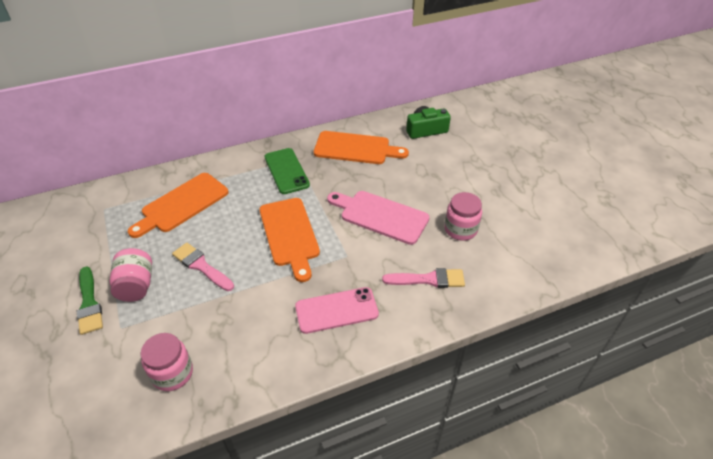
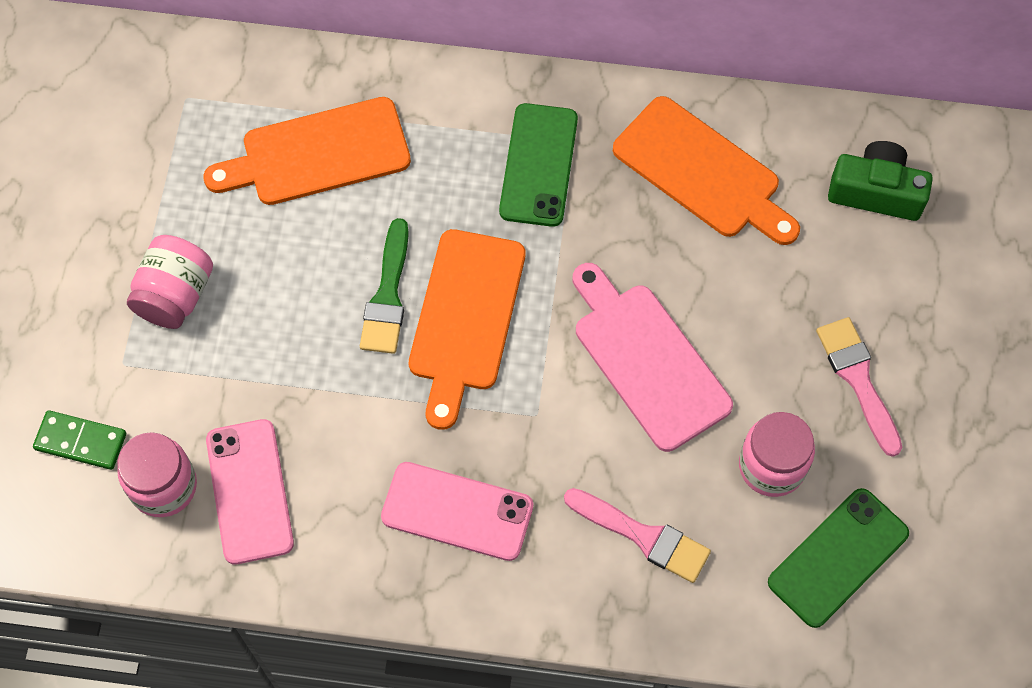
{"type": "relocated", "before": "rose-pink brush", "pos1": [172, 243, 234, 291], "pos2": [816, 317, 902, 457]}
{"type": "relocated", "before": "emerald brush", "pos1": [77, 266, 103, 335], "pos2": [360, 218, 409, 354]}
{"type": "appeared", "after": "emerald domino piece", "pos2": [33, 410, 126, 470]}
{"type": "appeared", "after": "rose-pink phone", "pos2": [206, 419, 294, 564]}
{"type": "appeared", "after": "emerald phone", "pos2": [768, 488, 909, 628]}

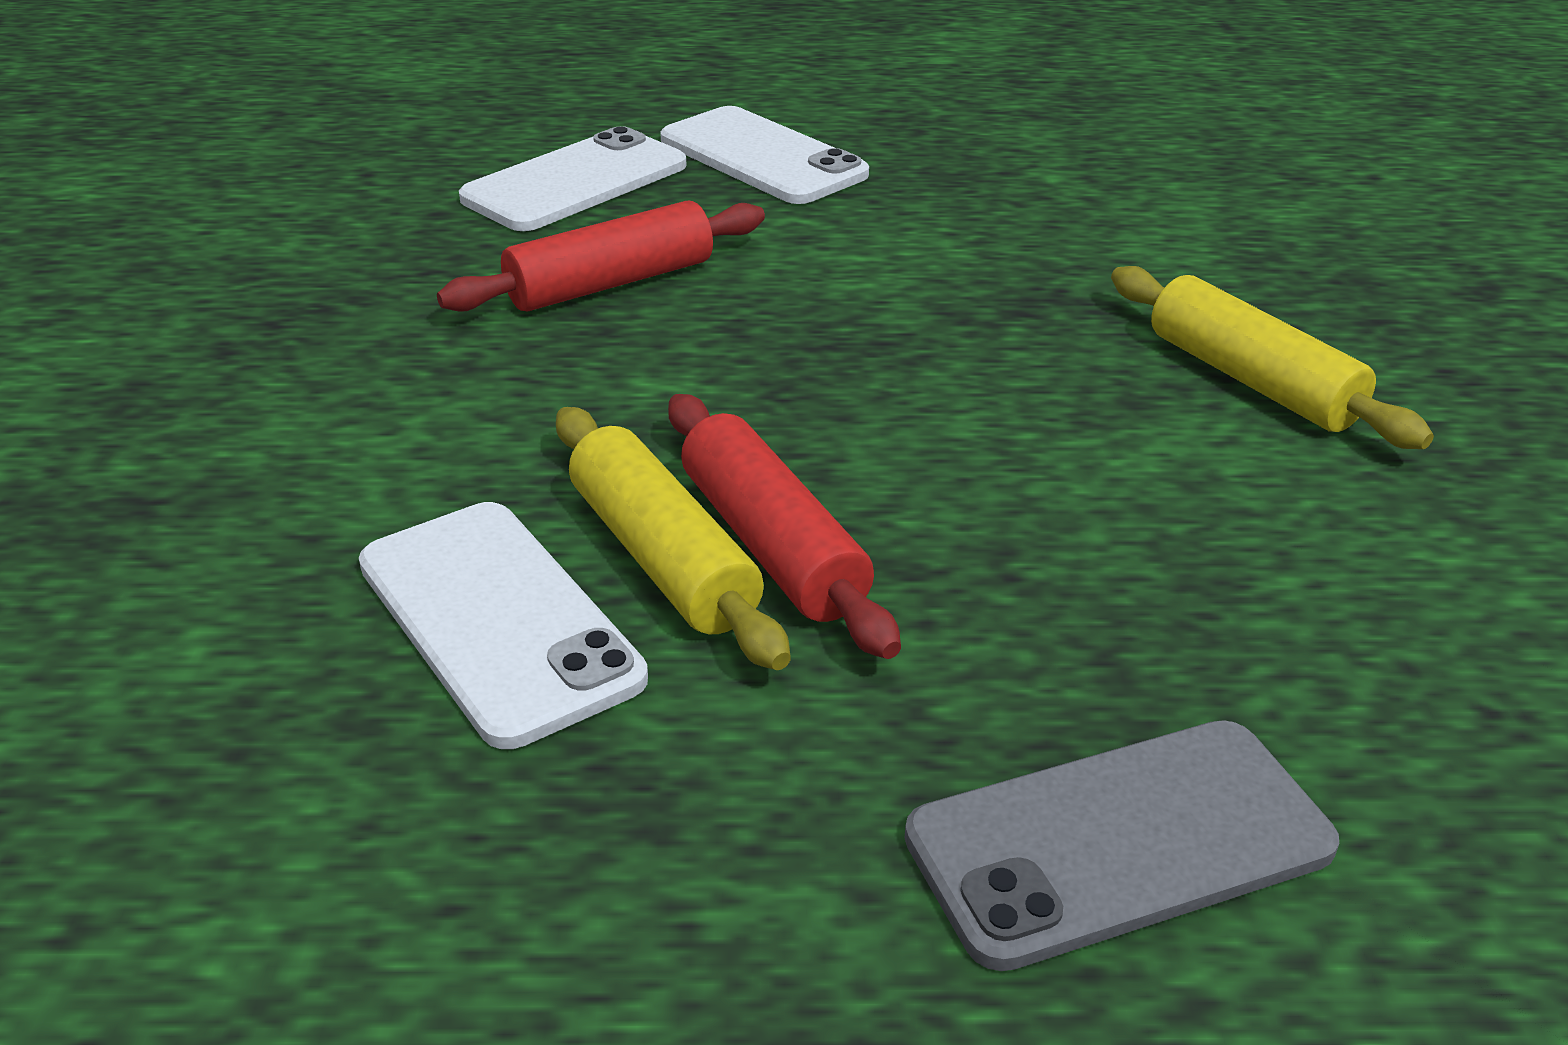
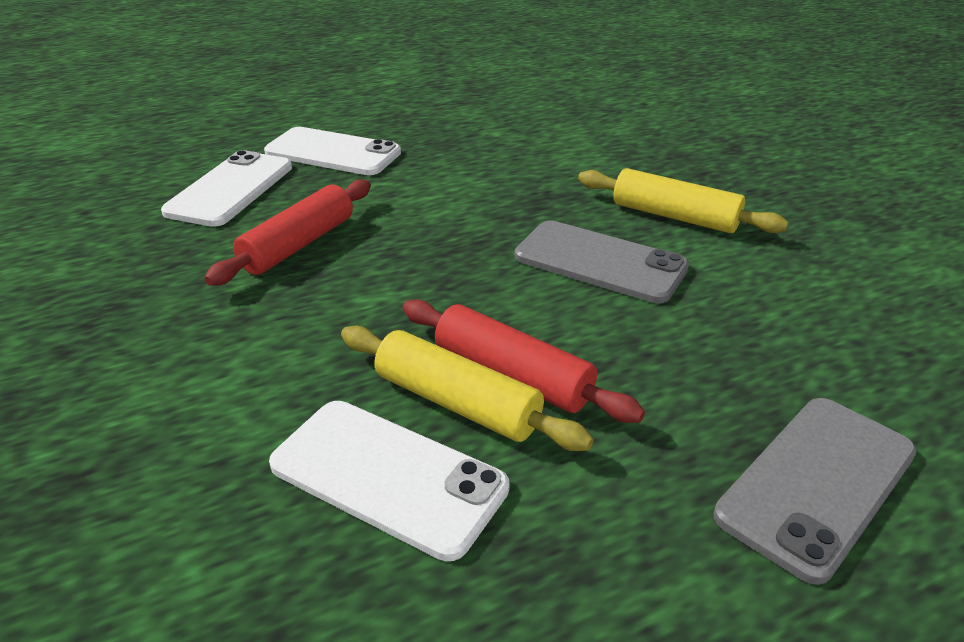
{"type": "appeared", "after": "grey phone", "pos2": [515, 220, 689, 303]}

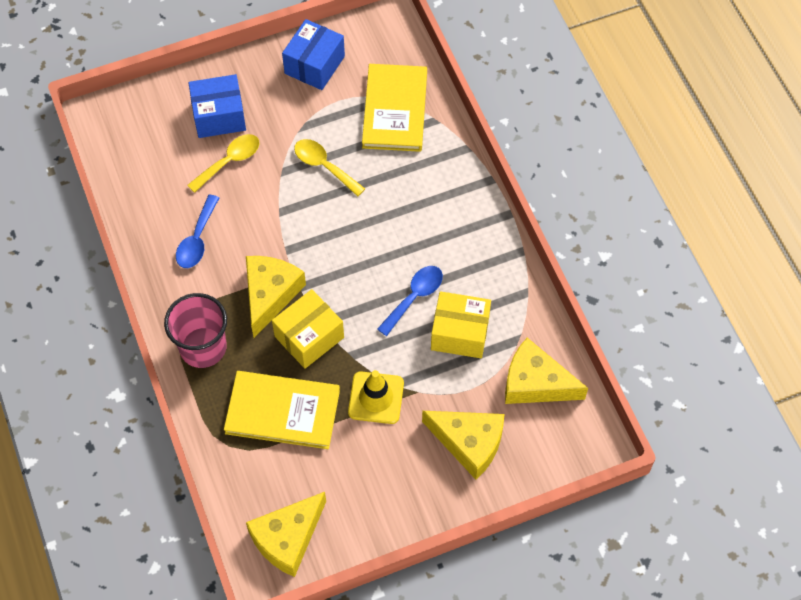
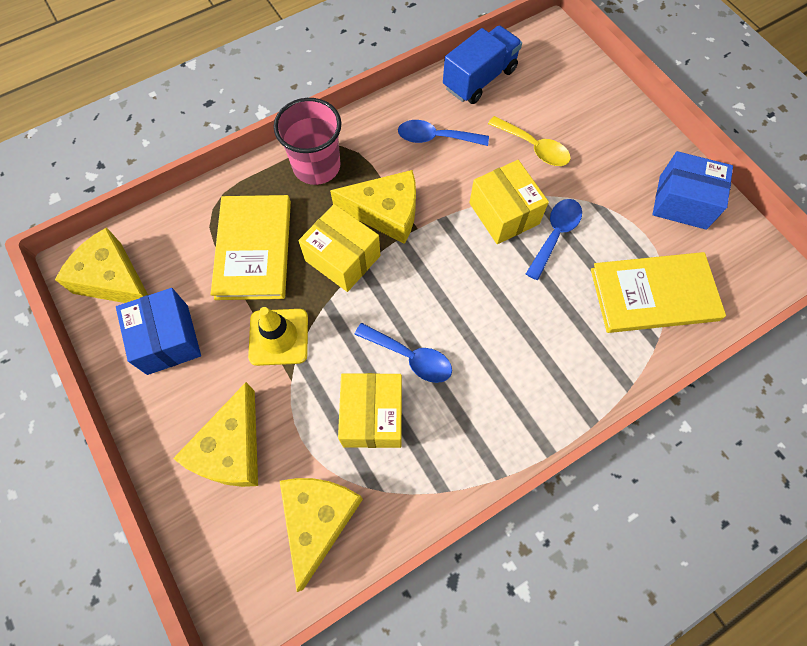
{"type": "relocated", "before": "blue package", "pos1": [189, 74, 246, 138], "pos2": [116, 288, 201, 375]}
{"type": "colour", "before": "bright yellow tablespoon", "after": "blue tablespoon", "pos1": [294, 139, 365, 197], "pos2": [526, 199, 582, 280]}
{"type": "appeared", "after": "blue lorry", "pos2": [443, 25, 522, 104]}
{"type": "appeared", "after": "bright yellow package", "pos2": [469, 160, 549, 244]}

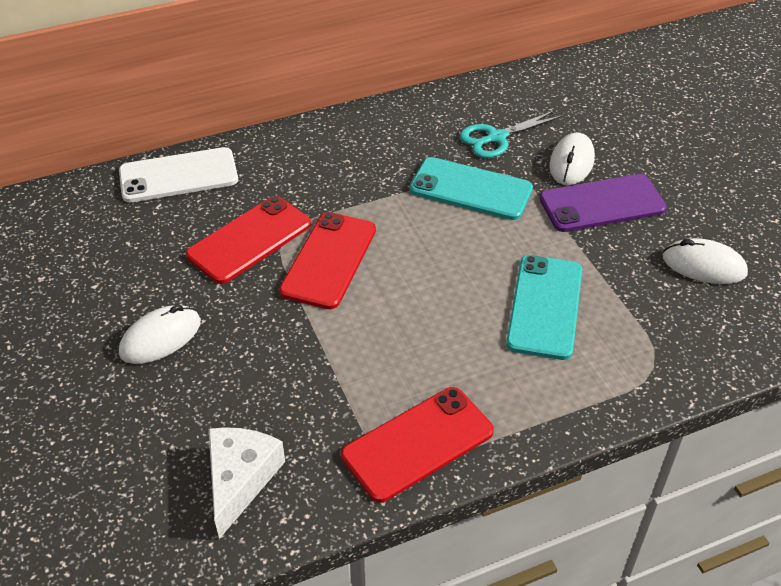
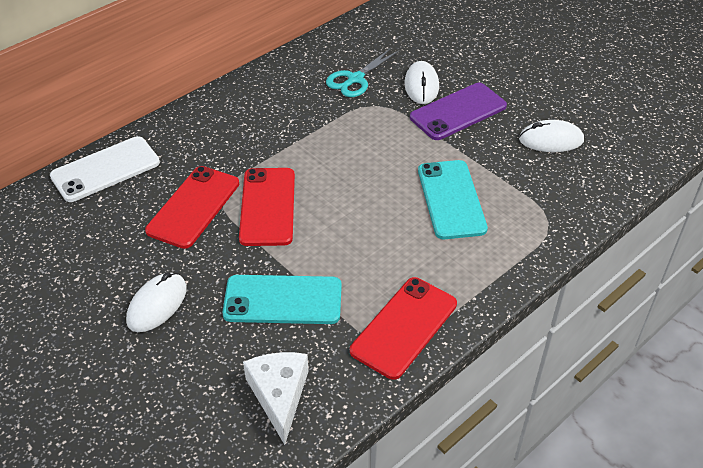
{"type": "relocated", "before": "turquoise phone", "pos1": [410, 157, 533, 220], "pos2": [223, 275, 342, 324]}

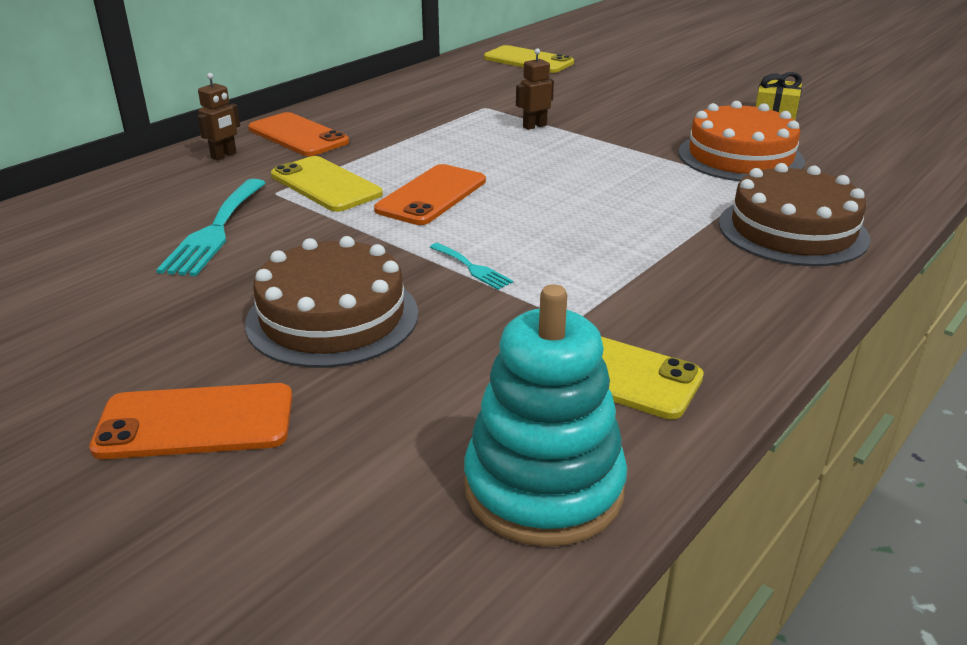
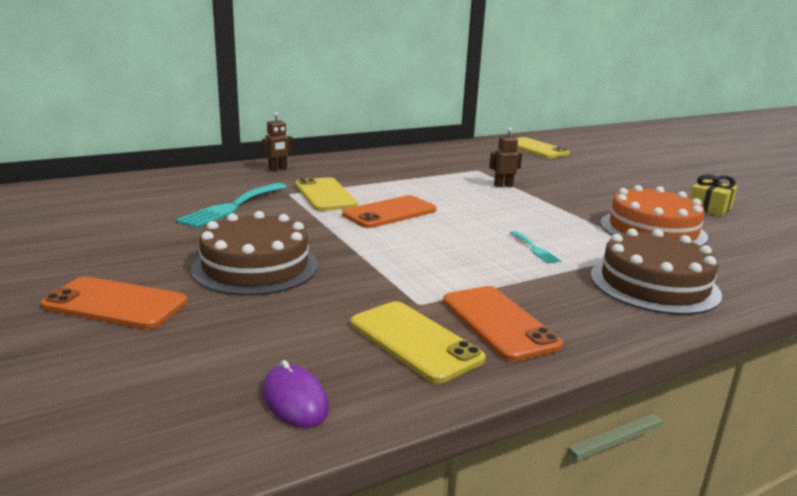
{"type": "relocated", "before": "orange phone", "pos1": [248, 112, 349, 156], "pos2": [443, 286, 563, 362]}
{"type": "relocated", "before": "turquoise fork", "pos1": [430, 243, 513, 290], "pos2": [510, 231, 561, 264]}
{"type": "exchanged", "before": "turquoise ring stacker", "after": "purple computer mouse", "pos1": [464, 284, 627, 547], "pos2": [262, 360, 329, 428]}

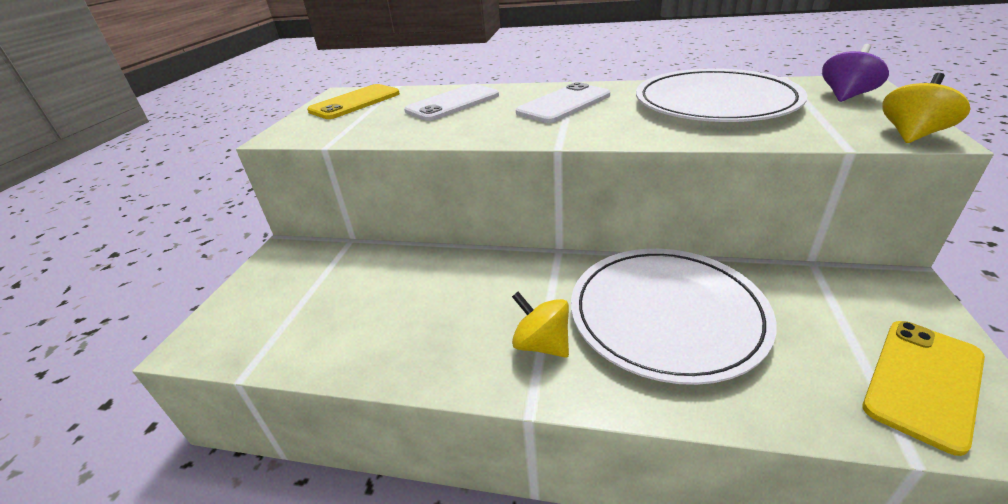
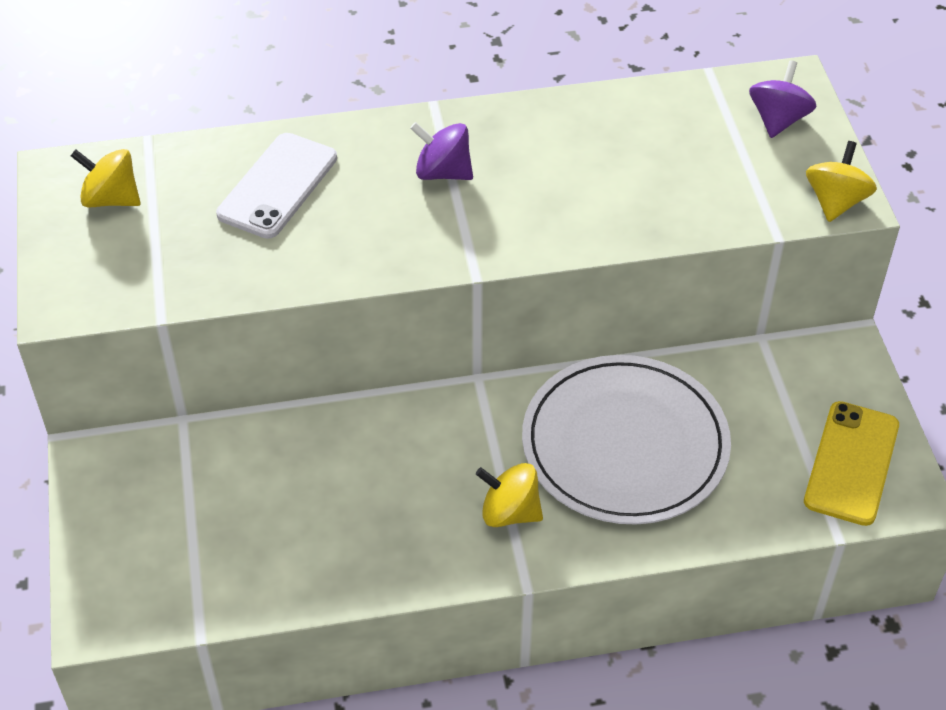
{"type": "missing", "before": "snow-white dinner plate", "pos1": [636, 68, 808, 122]}
{"type": "exchanged", "before": "snow-white phone", "after": "purple spinning top", "pos1": [516, 82, 610, 123], "pos2": [410, 122, 473, 180]}
{"type": "exchanged", "before": "bright yellow phone", "after": "bright yellow spinning top", "pos1": [307, 84, 400, 119], "pos2": [71, 149, 141, 207]}

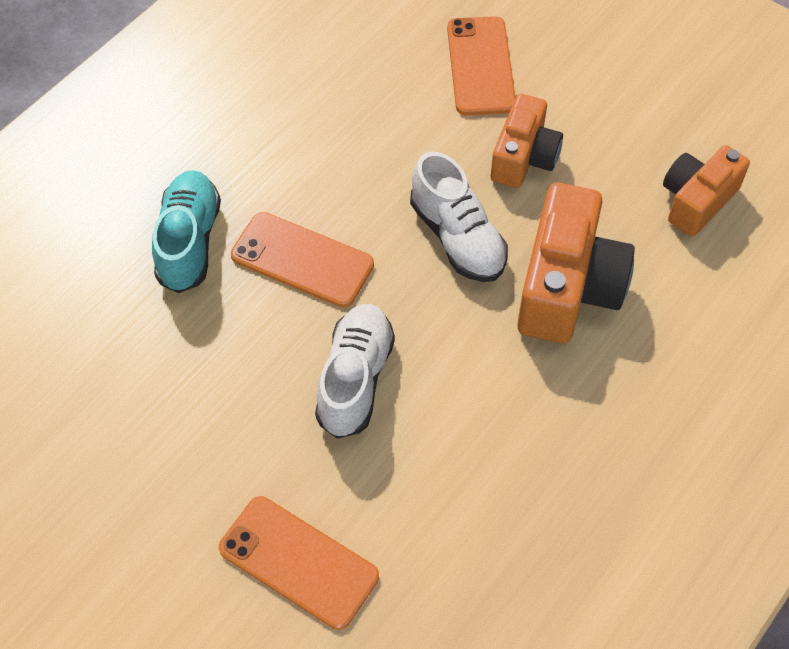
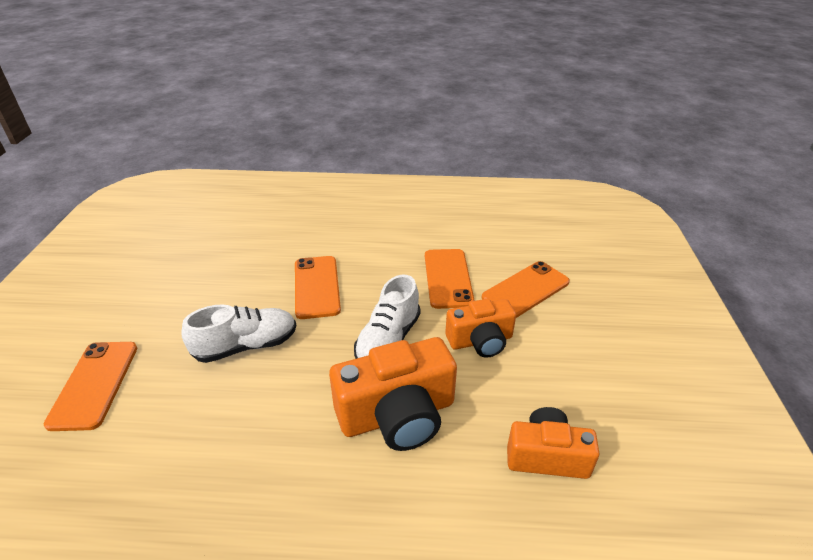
{"type": "missing", "before": "turquoise lace-up shoe", "pos1": [152, 170, 221, 293]}
{"type": "appeared", "after": "orange phone", "pos2": [425, 249, 474, 309]}

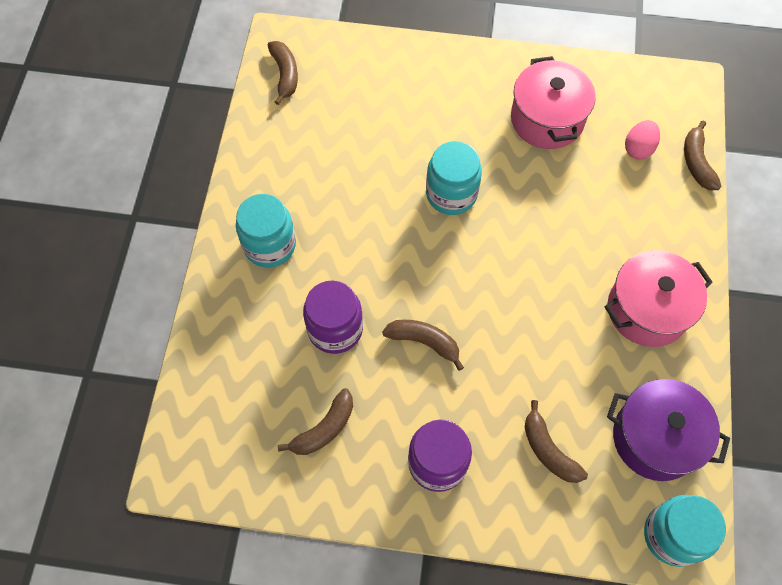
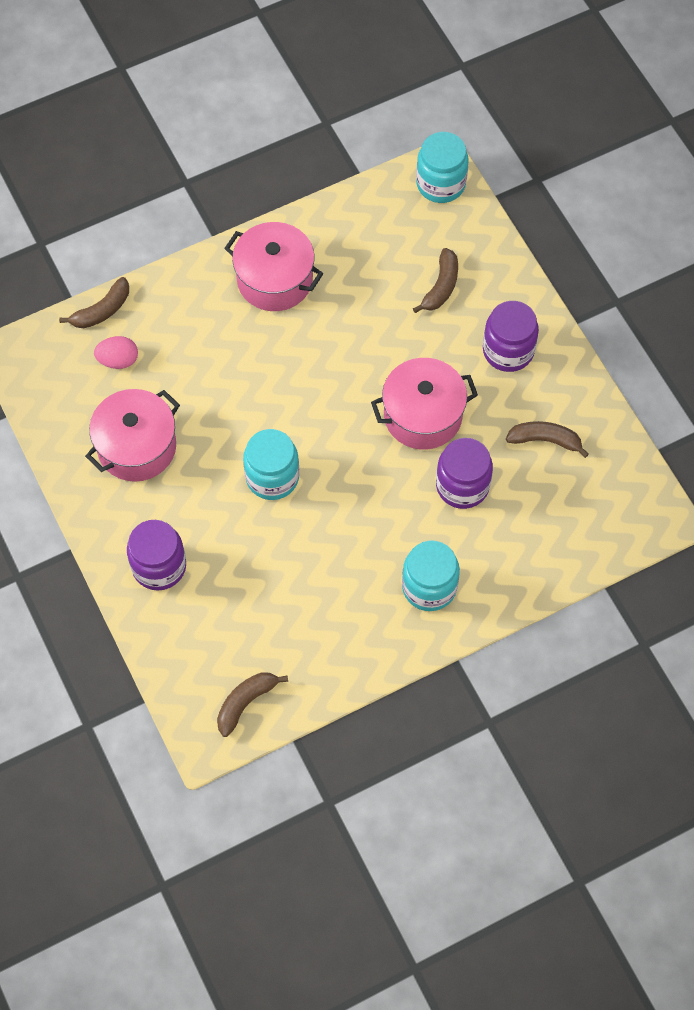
{"type": "exchanged", "before": "dark brown banana", "after": "rose-pink stockpot", "pos1": [382, 320, 464, 371], "pos2": [371, 358, 478, 449]}
{"type": "missing", "before": "purple stockpot", "pos1": [607, 379, 730, 481]}
{"type": "appeared", "after": "purple jam jar", "pos2": [127, 520, 186, 591]}

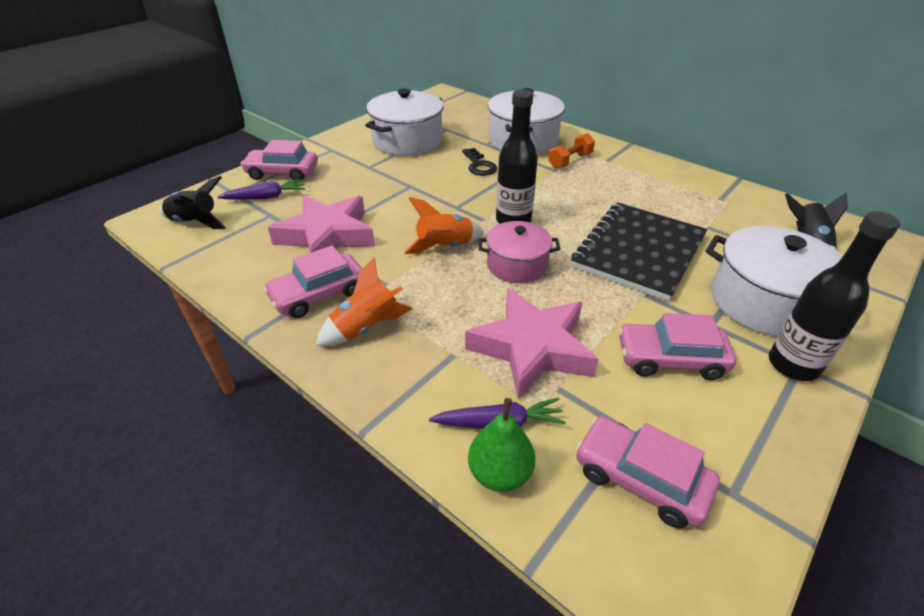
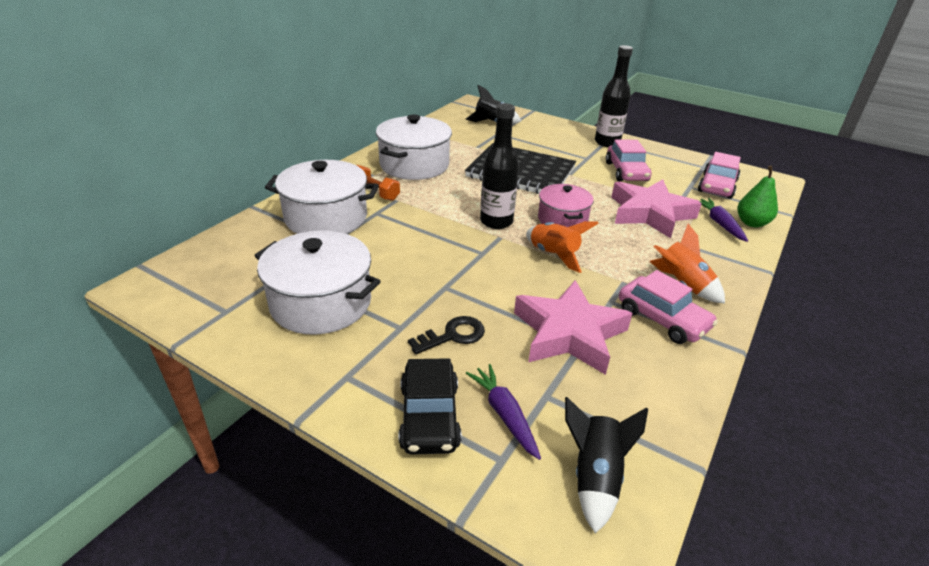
{"type": "colour", "before": "rose-pink toy car", "after": "jet-black toy car", "pos1": [241, 140, 318, 180], "pos2": [399, 358, 462, 455]}
{"type": "relocated", "before": "jet-black door key", "pos1": [462, 148, 497, 176], "pos2": [408, 316, 485, 354]}
{"type": "relocated", "before": "snow-white stockpot", "pos1": [706, 226, 843, 336], "pos2": [376, 114, 452, 180]}

